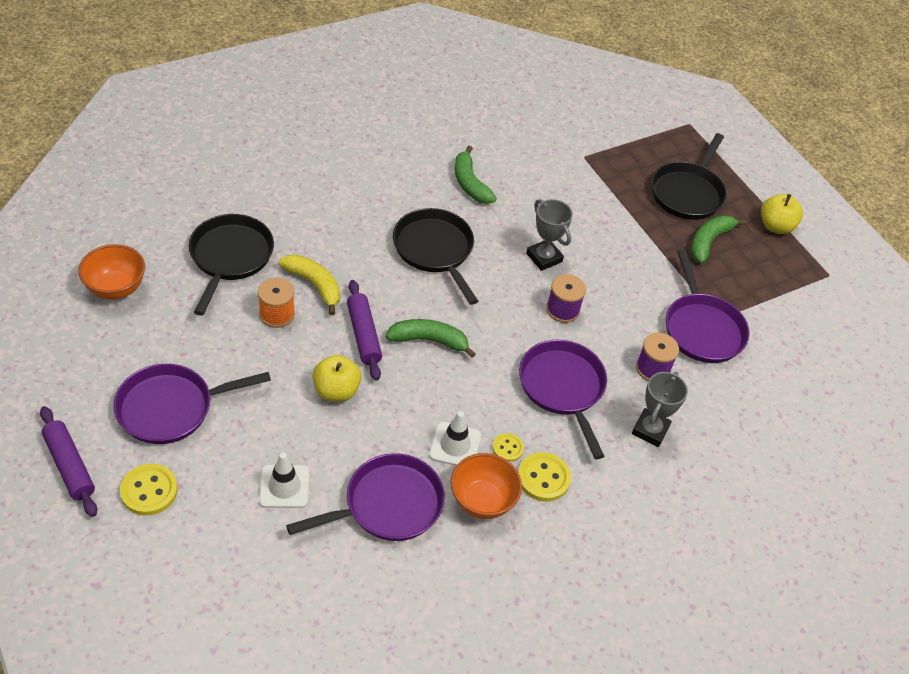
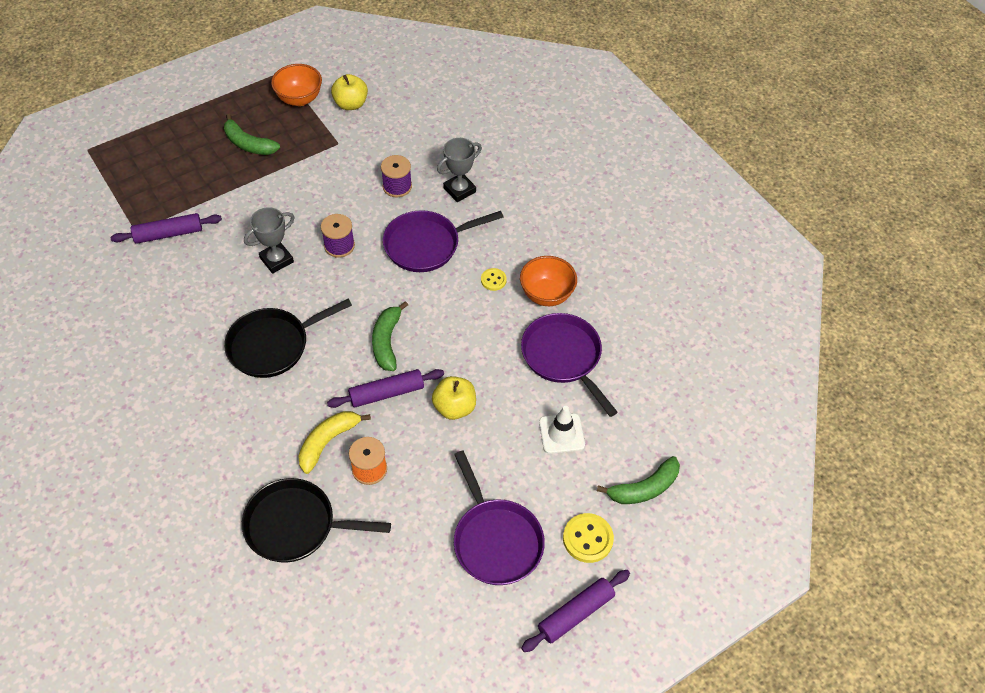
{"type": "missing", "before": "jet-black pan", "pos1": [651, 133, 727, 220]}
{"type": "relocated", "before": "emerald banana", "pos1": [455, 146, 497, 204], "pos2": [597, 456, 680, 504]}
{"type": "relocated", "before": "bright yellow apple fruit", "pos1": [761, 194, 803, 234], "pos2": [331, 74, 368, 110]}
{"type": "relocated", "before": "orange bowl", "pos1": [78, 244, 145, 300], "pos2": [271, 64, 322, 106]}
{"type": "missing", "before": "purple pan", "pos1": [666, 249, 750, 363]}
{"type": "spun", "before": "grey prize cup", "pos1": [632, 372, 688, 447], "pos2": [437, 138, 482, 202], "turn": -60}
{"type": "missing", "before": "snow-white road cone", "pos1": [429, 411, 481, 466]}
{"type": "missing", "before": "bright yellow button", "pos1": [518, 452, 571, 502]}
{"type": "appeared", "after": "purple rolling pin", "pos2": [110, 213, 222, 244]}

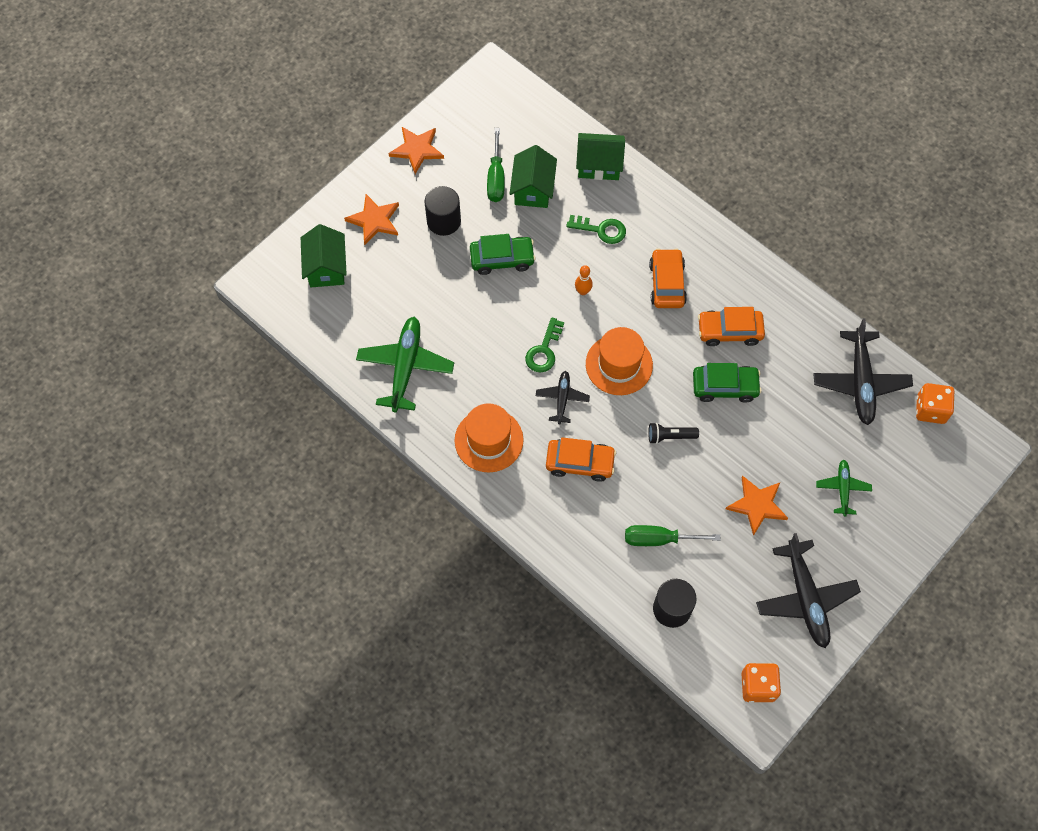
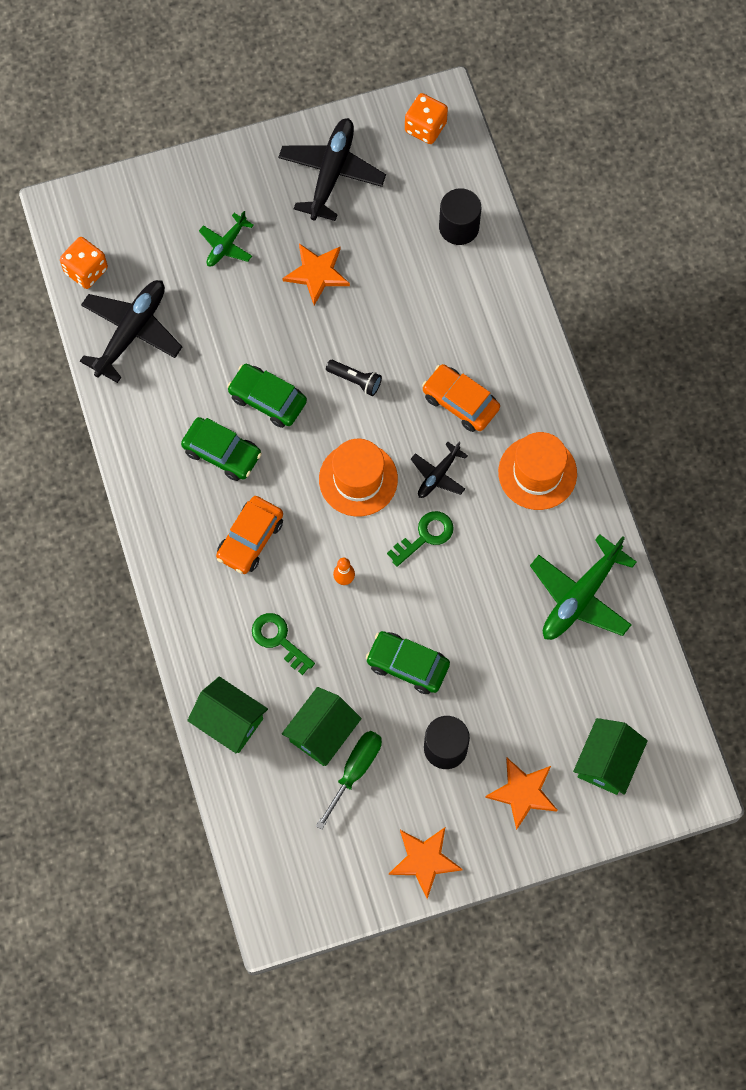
{"type": "colour", "before": "orange toy car", "after": "emerald toy car", "pos1": [698, 307, 765, 346], "pos2": [181, 417, 262, 481]}
{"type": "missing", "before": "emerald hand screwdriver", "pos1": [625, 525, 720, 546]}

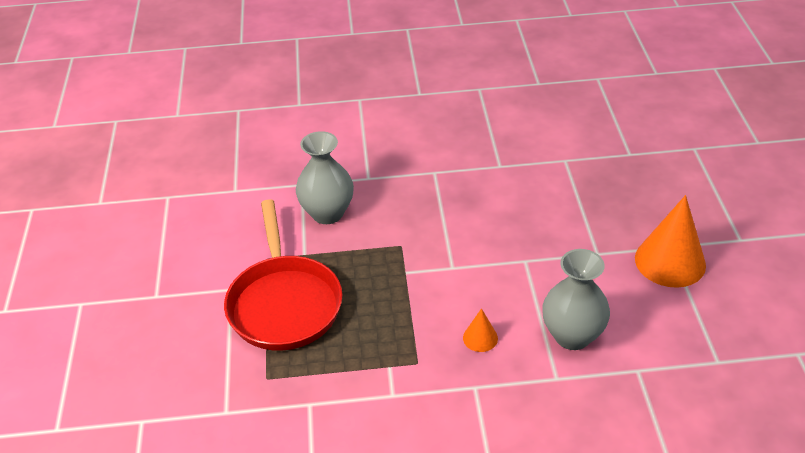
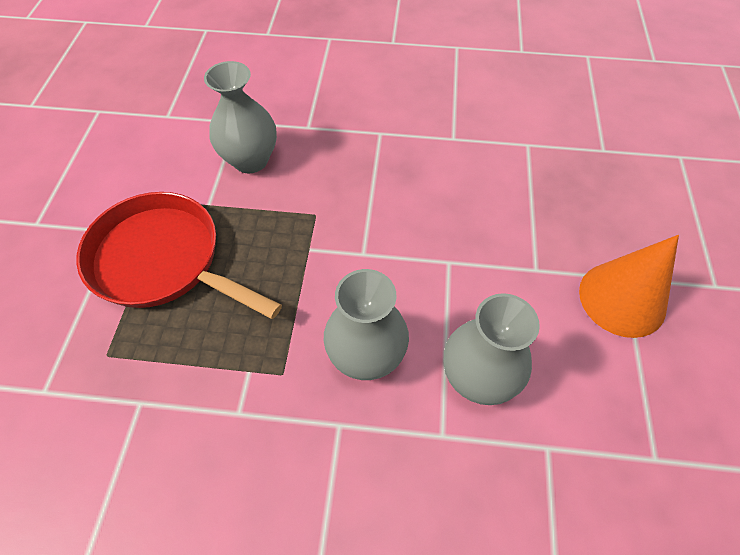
{"type": "spun", "before": "scarlet pan", "pos1": [224, 199, 343, 351], "pos2": [76, 192, 282, 319], "turn": 120}
{"type": "exchanged", "before": "orange cone shape", "after": "grey tall vase", "pos1": [463, 308, 498, 352], "pos2": [324, 269, 409, 380]}

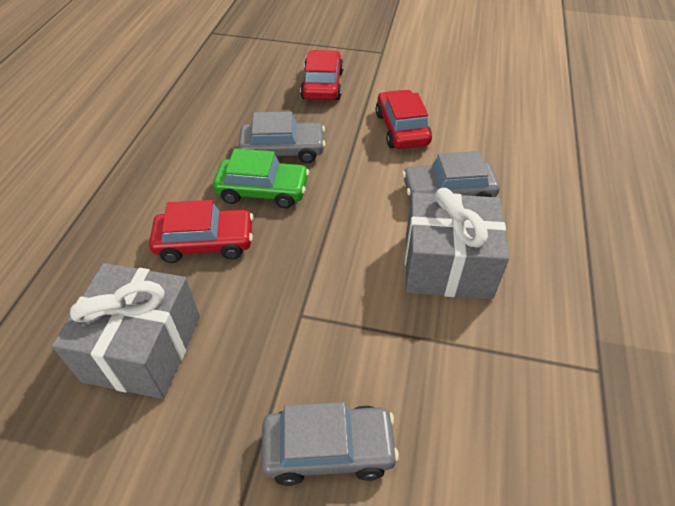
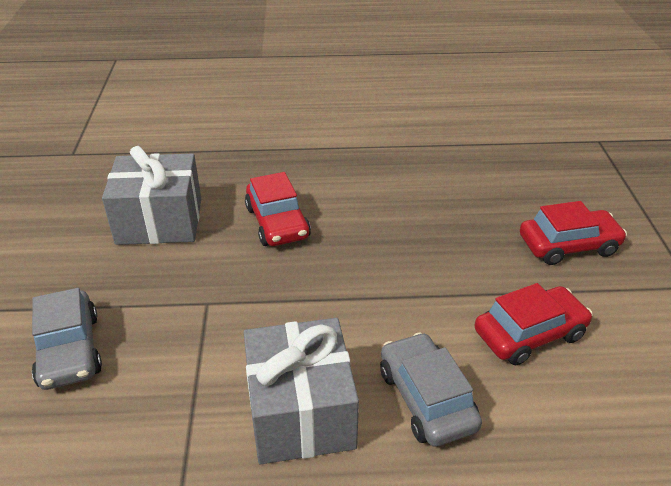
{"type": "missing", "before": "grey toy car", "pos1": [238, 112, 326, 163]}
{"type": "missing", "before": "emerald toy car", "pos1": [213, 148, 309, 209]}

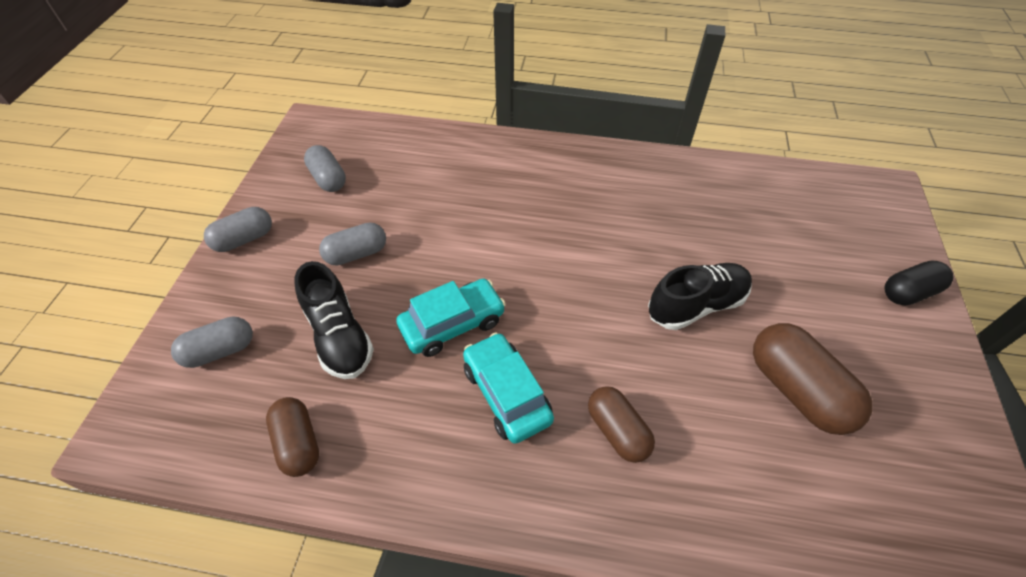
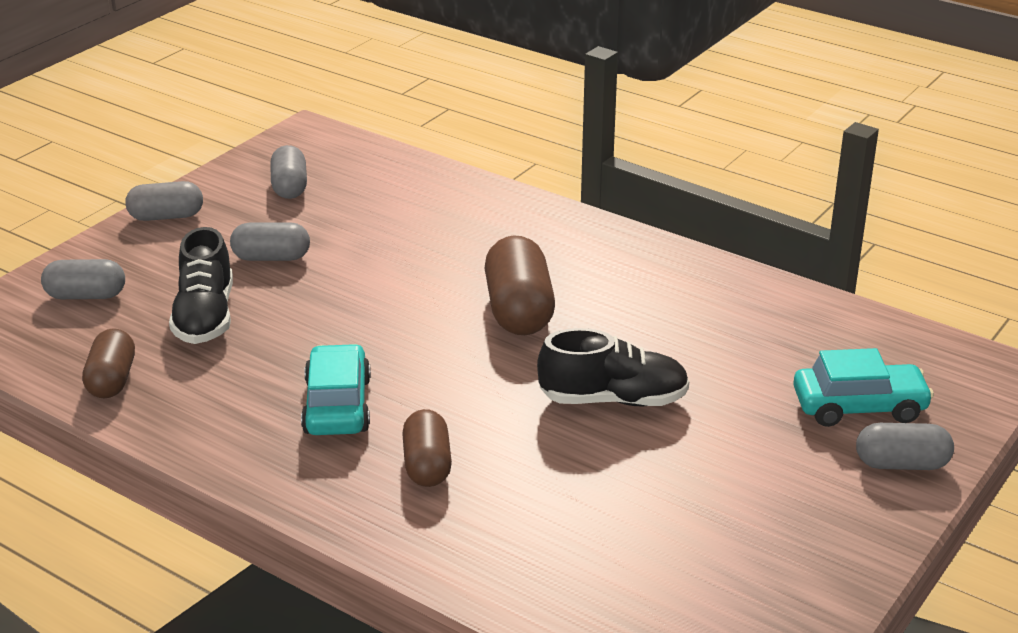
{"type": "colour", "before": "jet-black capsule", "after": "grey capsule", "pos1": [884, 261, 954, 306], "pos2": [856, 423, 954, 470]}
{"type": "relocated", "before": "turquoise toy car", "pos1": [396, 279, 506, 357], "pos2": [793, 348, 934, 427]}
{"type": "relocated", "before": "dark brown capsule", "pos1": [753, 323, 873, 435], "pos2": [485, 235, 555, 335]}

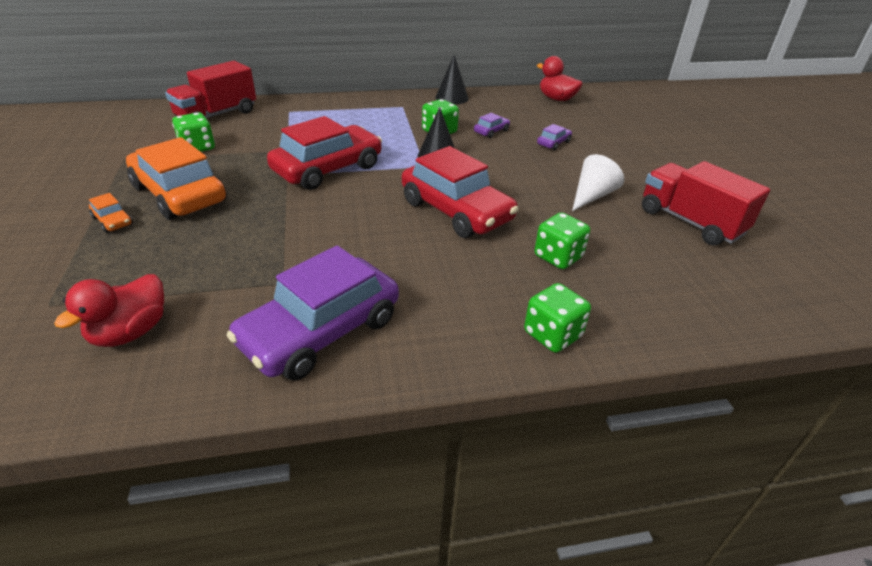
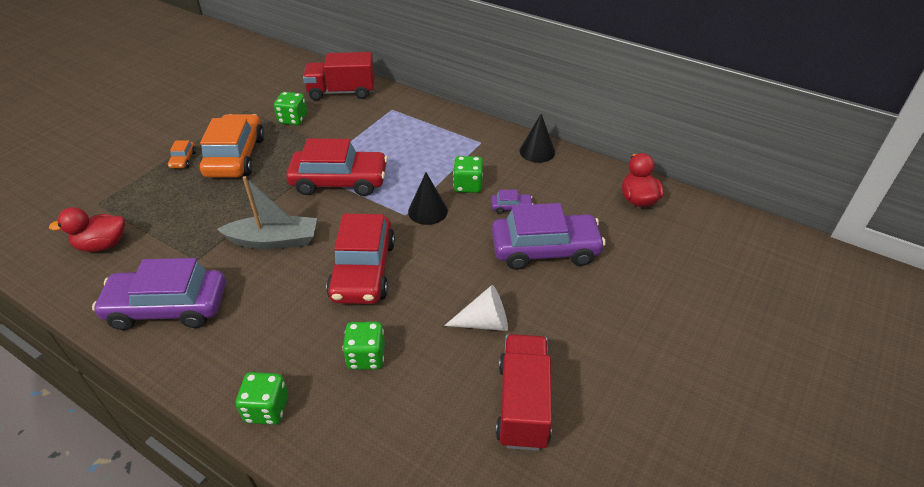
{"type": "size", "before": "purple toy car", "pos1": [537, 124, 572, 150], "pos2": [492, 203, 606, 270], "scale": 2.42}
{"type": "appeared", "after": "grey toy boat", "pos2": [217, 176, 317, 249]}

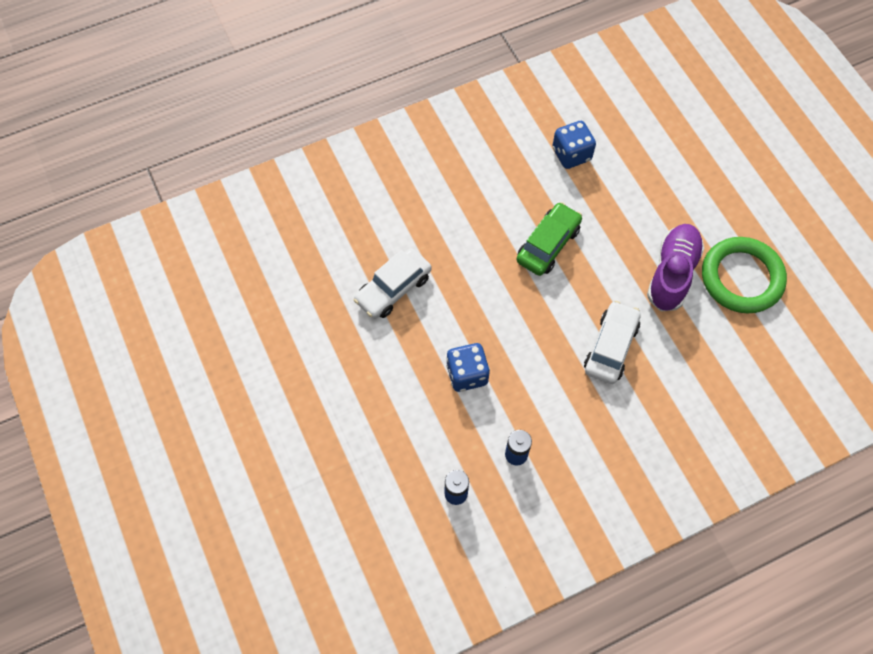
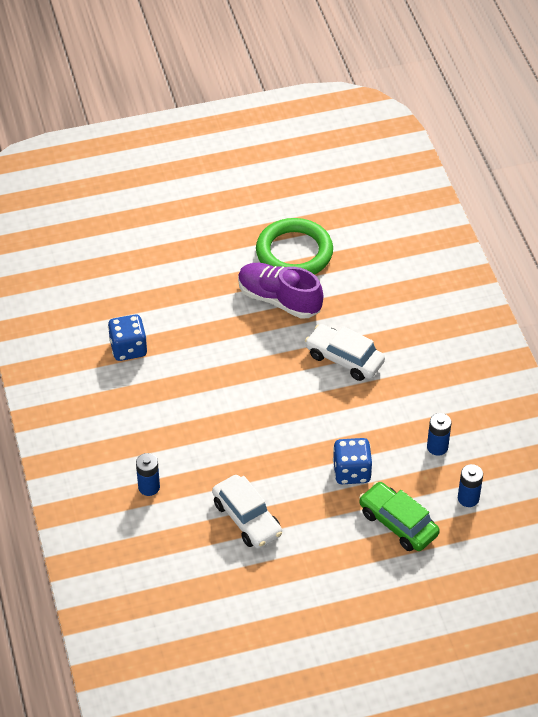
{"type": "relocated", "before": "emerald toy car", "pos1": [516, 202, 582, 276], "pos2": [359, 482, 440, 551]}
{"type": "appeared", "after": "blue AA battery", "pos2": [136, 453, 160, 496]}

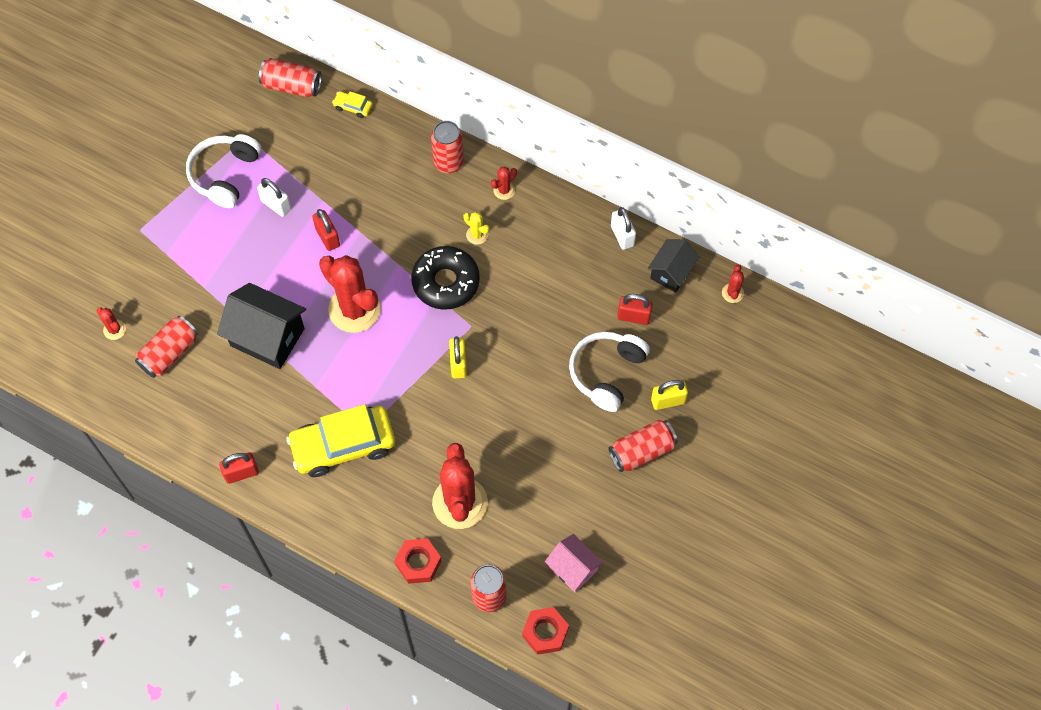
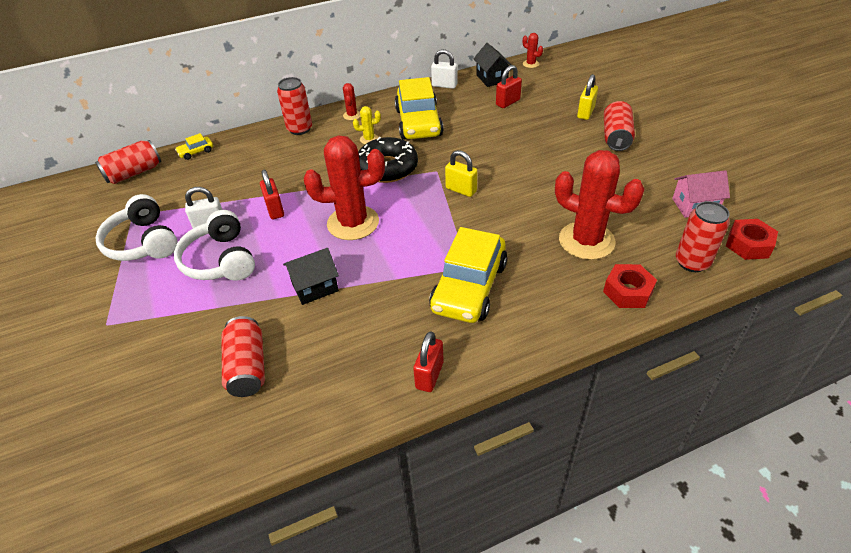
{"type": "spun", "before": "scarlet small lock", "pos1": [312, 209, 340, 251], "pos2": [260, 170, 284, 219], "turn": 60}
{"type": "size", "before": "jet-black house", "pos1": [217, 283, 306, 369], "pos2": [283, 248, 339, 305], "scale": 0.61}
{"type": "missing", "before": "scarlet cactus", "pos1": [97, 307, 126, 340]}
{"type": "relocated", "before": "snow-white over-ear headphones", "pos1": [569, 331, 650, 412], "pos2": [174, 210, 255, 281]}
{"type": "appeared", "after": "bright yellow toy car", "pos2": [395, 77, 444, 140]}

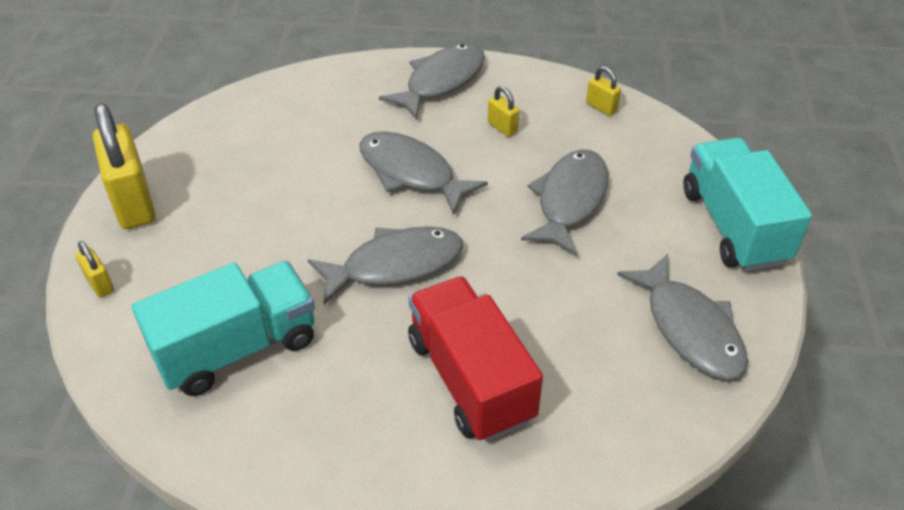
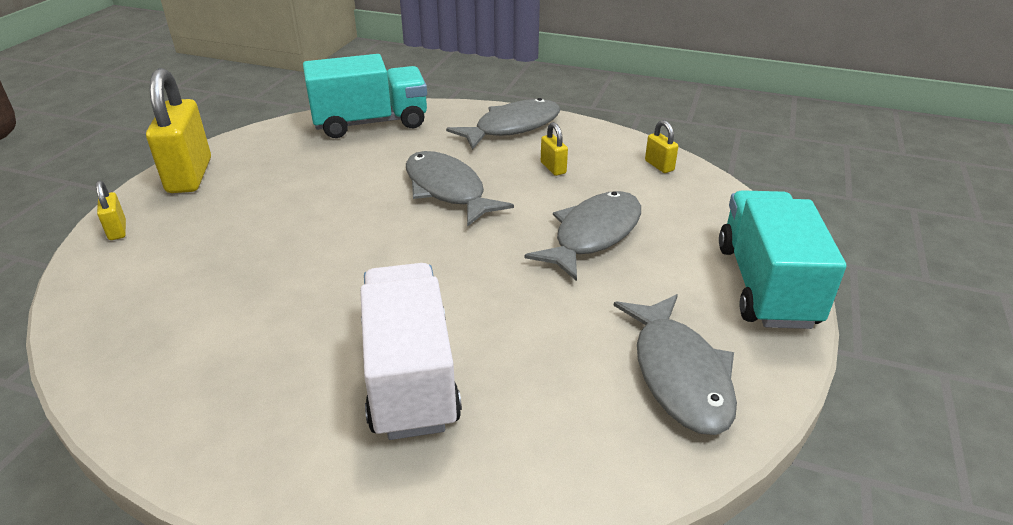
{"type": "missing", "before": "grey toy fish", "pos1": [308, 226, 463, 304]}
{"type": "relocated", "before": "turquoise lorry", "pos1": [132, 261, 315, 396], "pos2": [303, 54, 427, 138]}
{"type": "colour", "before": "scarlet lorry", "after": "snow-white lorry", "pos1": [408, 276, 543, 442], "pos2": [360, 263, 462, 440]}

